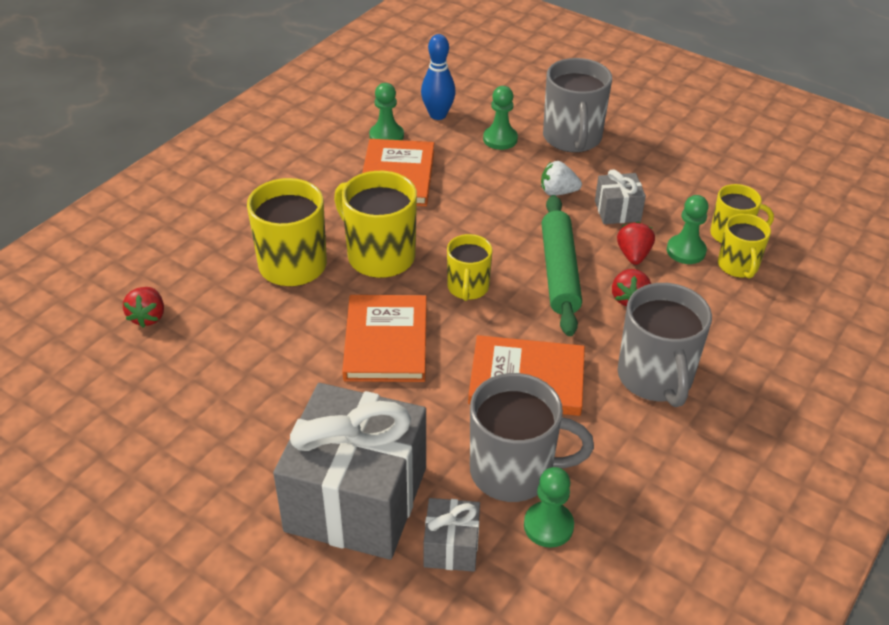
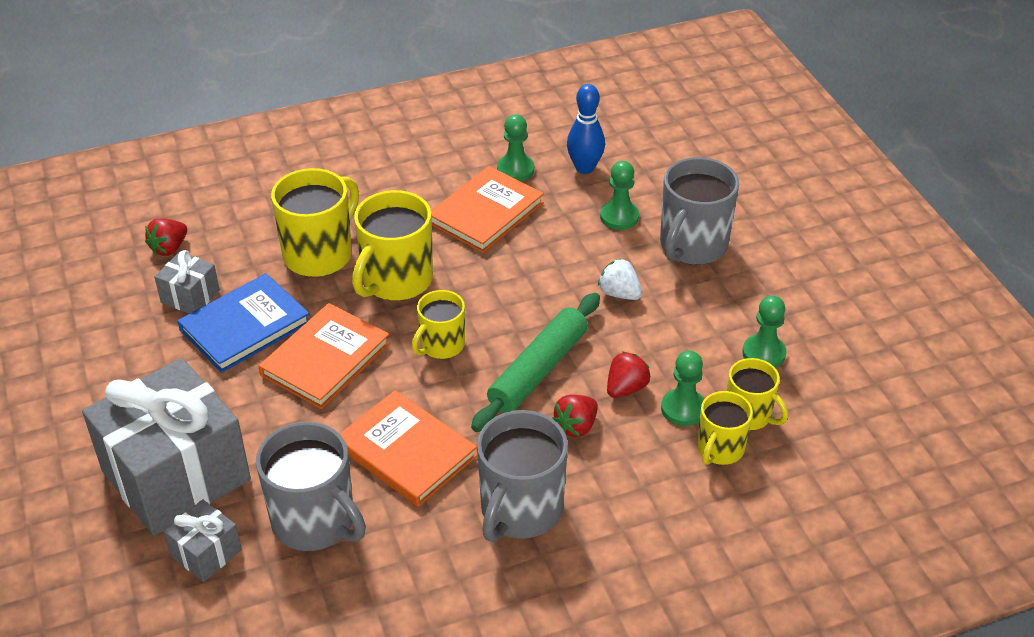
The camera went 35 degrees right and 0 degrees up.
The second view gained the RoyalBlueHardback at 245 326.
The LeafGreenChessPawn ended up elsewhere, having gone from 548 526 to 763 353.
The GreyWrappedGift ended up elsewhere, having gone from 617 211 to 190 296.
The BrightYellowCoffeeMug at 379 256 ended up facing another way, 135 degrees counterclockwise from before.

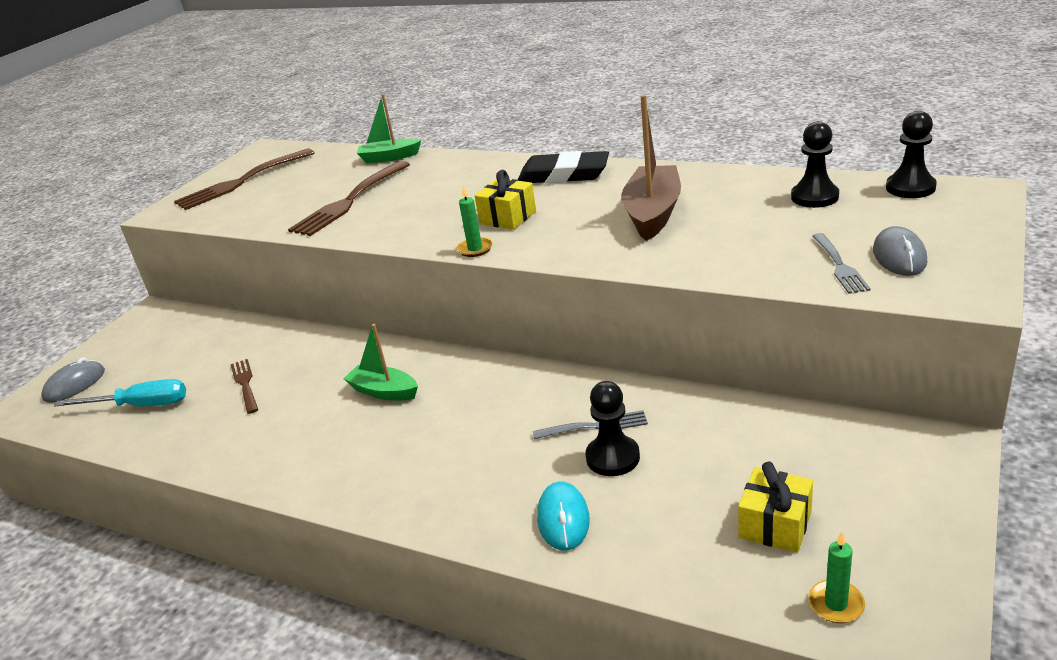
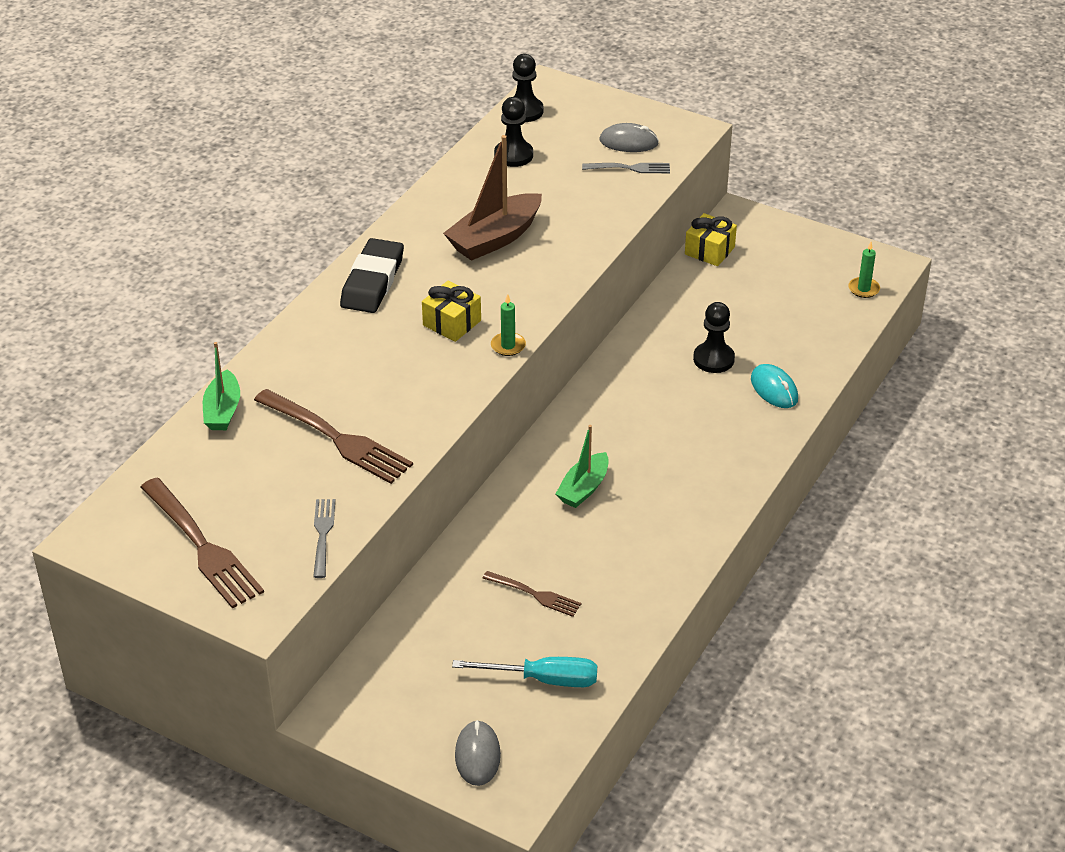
The camera went 90 degrees left and 10 degrees up.
The GreyDinnerFork ended up elsewhere, having gone from 594 426 to 323 535.
The BrightYellowWrappedGift ended up elsewhere, having gone from 775 525 to 709 251.
The GreyMouse at 74 385 ended up facing another way, 45 degrees clockwise from before.
The TurquoiseScrewdriver at 140 406 ended up facing another way, 90 degrees clockwise from before.
The BrownDinnerFork at 245 384 ended up facing another way, 135 degrees counterclockwise from before.
The TurquoiseMouse at 563 519 ended up facing another way, 60 degrees clockwise from before.
The BrownBoat at 653 213 ended up facing another way, 60 degrees counterclockwise from before.

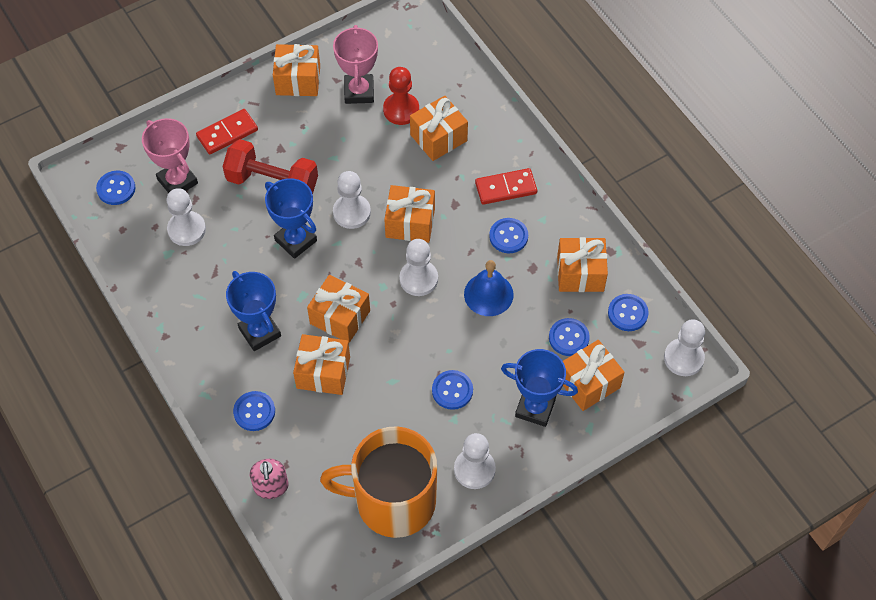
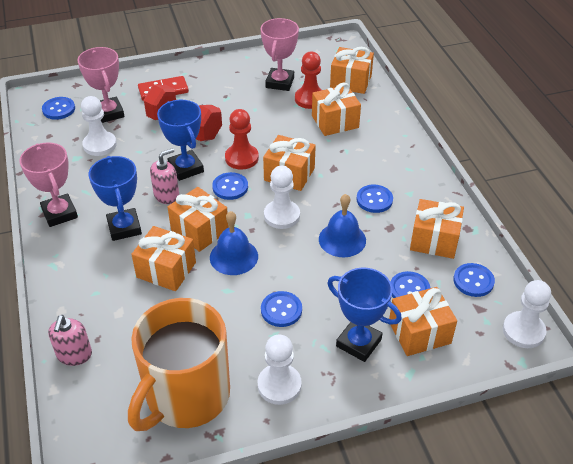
The camera went 15 degrees right and 15 degrees down.
The second view lost the CrimsonDominoPiece at 506 188.
The second view gained the RosePinkPrizeCup at 59 213.
The second view gained the RosePinkSoapDispenser at 166 195.
The second view gained the RoyalBlueBell at 233 256.
The RoyalBlueShirtButton ended up elsewhere, having gone from 254 412 to 230 187.
The BrightOrangeWrappedGift ended up elsewhere, having gone from 298 80 to 350 81.
What was the SnowWhiteChessPawn at 351 212 turned into the CrimsonChessPawn at 241 158.
The BrightOrangeCoffeeMug at 393 501 ended up facing another way, 75 degrees counterclockwise from before.

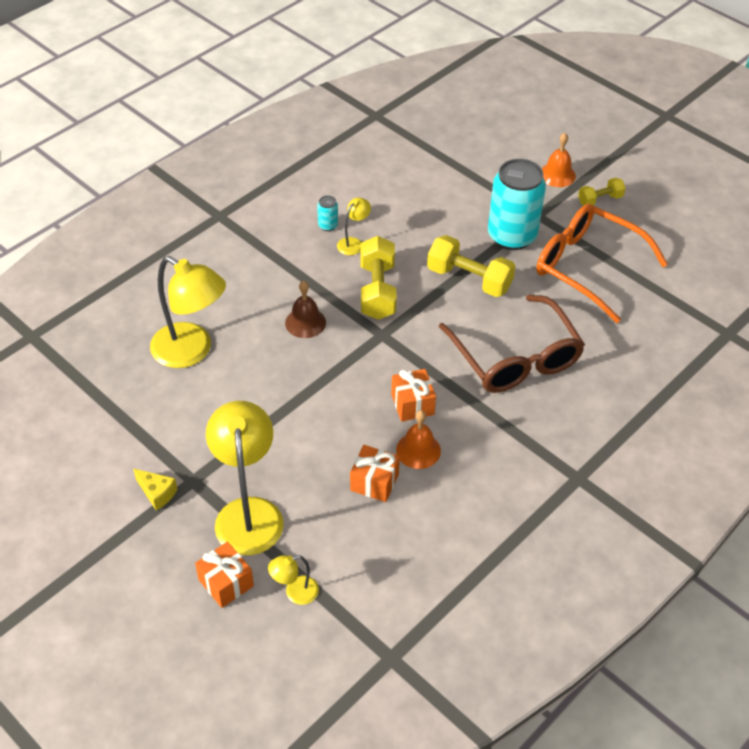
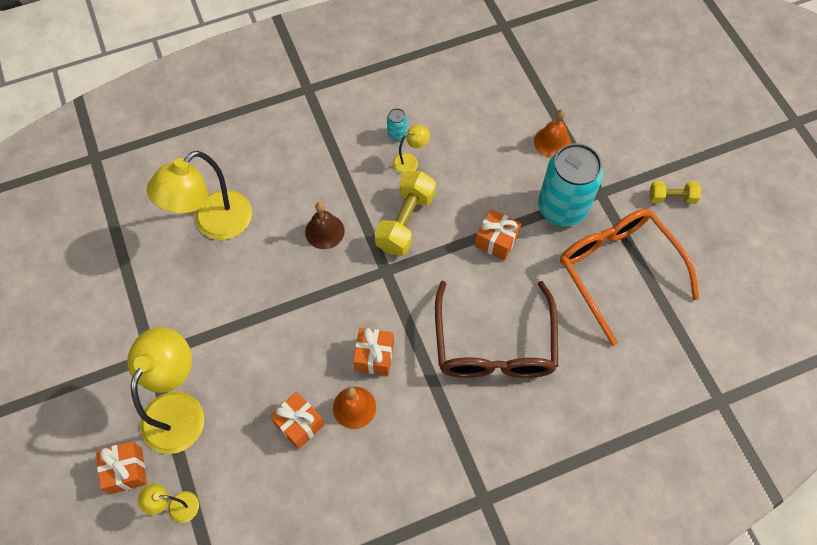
The camera went 25 degrees right and 15 degrees up.
The second view lost the BrightYellowCheeseWedge at 157 493.
The BrightOrangeBell ended up elsewhere, having gone from 557 175 to 552 142.
Where the BrightYellowDumbbell stood at 469 279, the BrightOrangeWrappedGift came to stand at 496 241.
The BrightYellowDeskLamp at 191 351 ended up facing another way, 75 degrees clockwise from before.

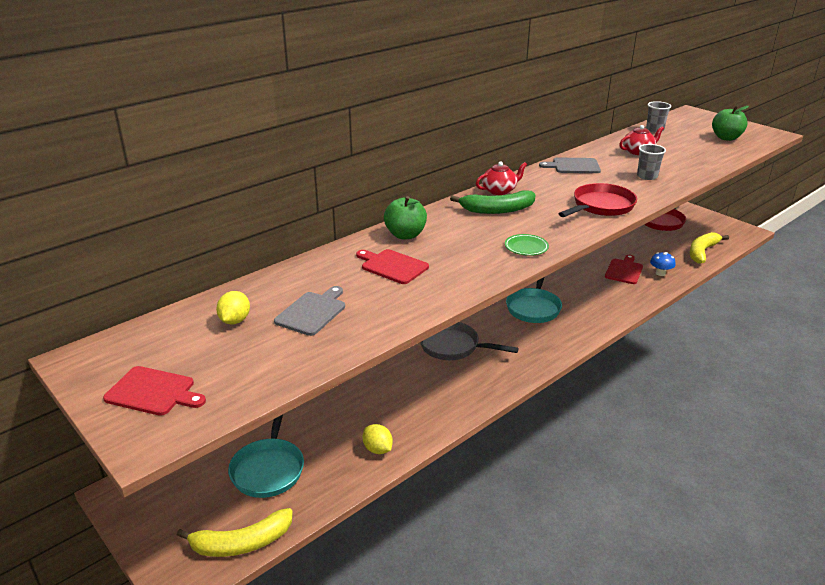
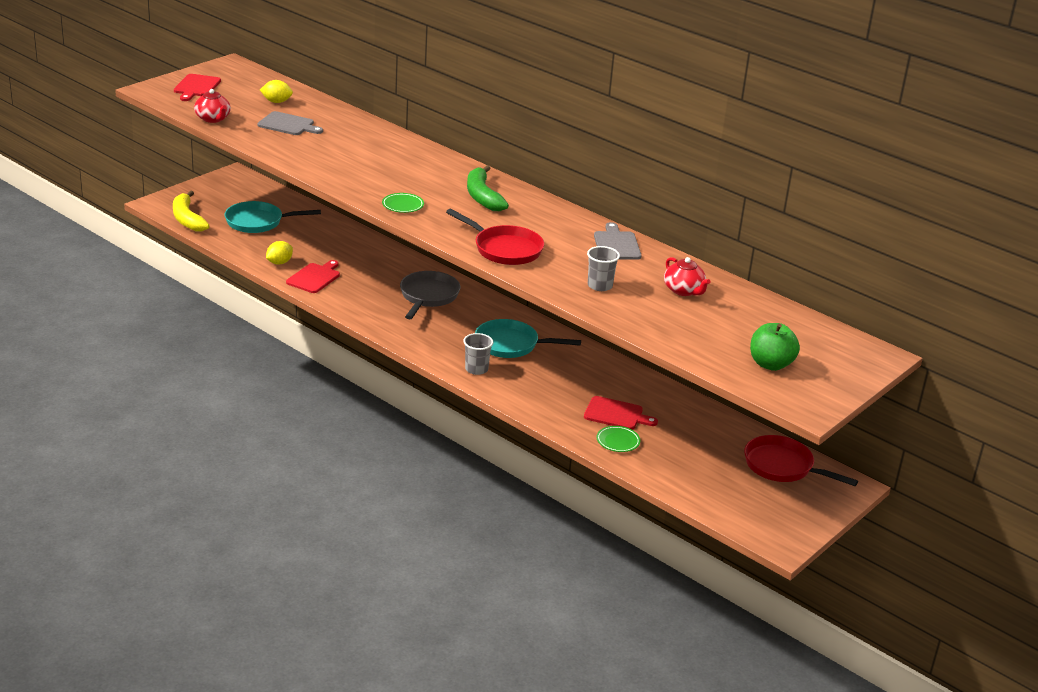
The camera went 80 degrees right and 0 degrees up.
The second view lost the LeafGreenToyApple at 405 235.
The second view lost the BrightYellowBanana at 702 252.
The CrimsonBreadBoard ended up elsewhere, having gone from 392 266 to 314 277.
The CrimsonTeaPot ended up elsewhere, having gone from 499 190 to 213 119.
The GreyBeaker ended up elsewhere, having gone from 654 129 to 476 369.
Where the RoyalBlueMushroom stood at 660 273, the LeafGreenPlate came to stand at 618 441.

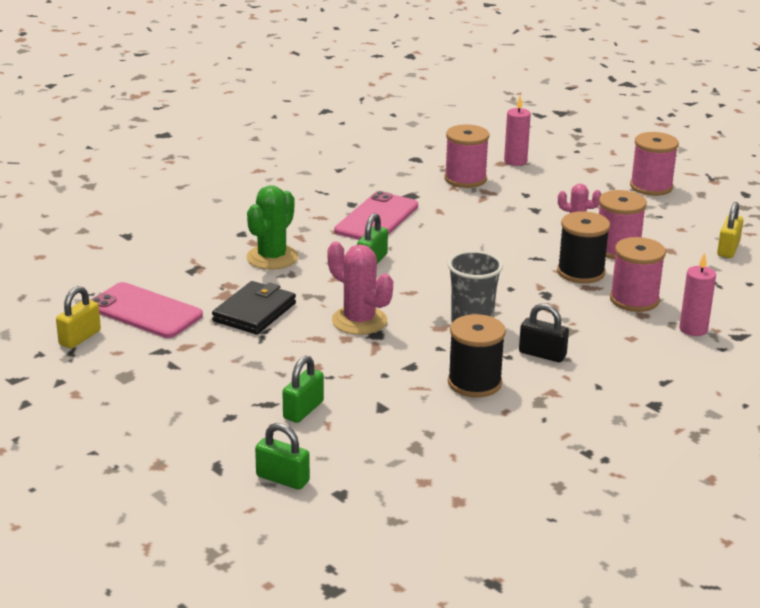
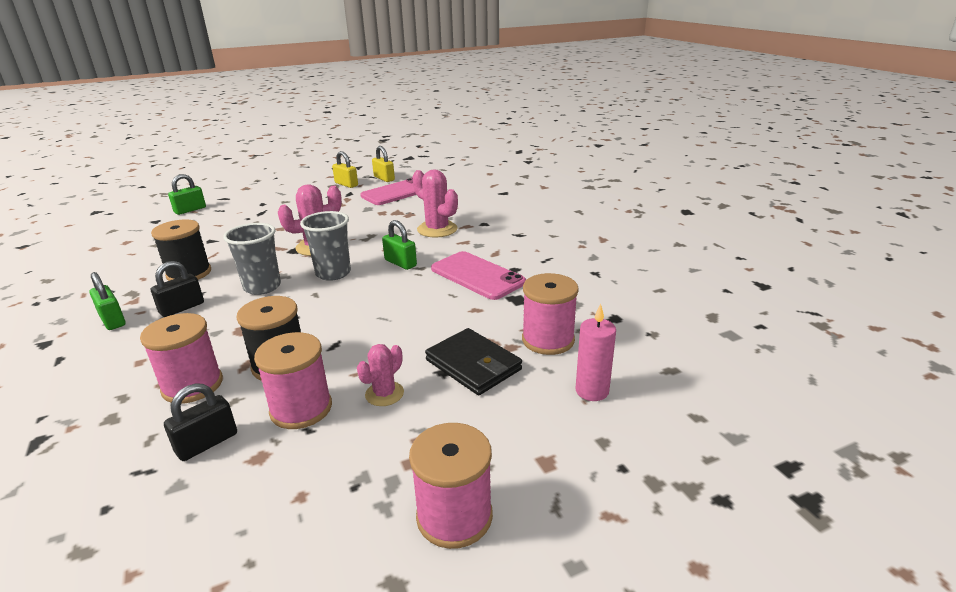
The camera went 110 degrees right and 0 degrees up.
The second view lost the RosePinkPillarCandle at 693 329.
The second view gained the EbonyLock at 207 443.
The second view gained the GreyBeaker at 333 273.
The EbonyCardWallet ended up elsewhere, having gone from 254 312 to 473 365.
The LeafGreenLock ended up elsewhere, having gone from 303 410 to 112 320.
The BrightYellowLock ended up elsewhere, having gone from 728 249 to 346 184.
What was the LeafGreenCactus at 272 257 turned into the RosePinkCactus at 437 229.

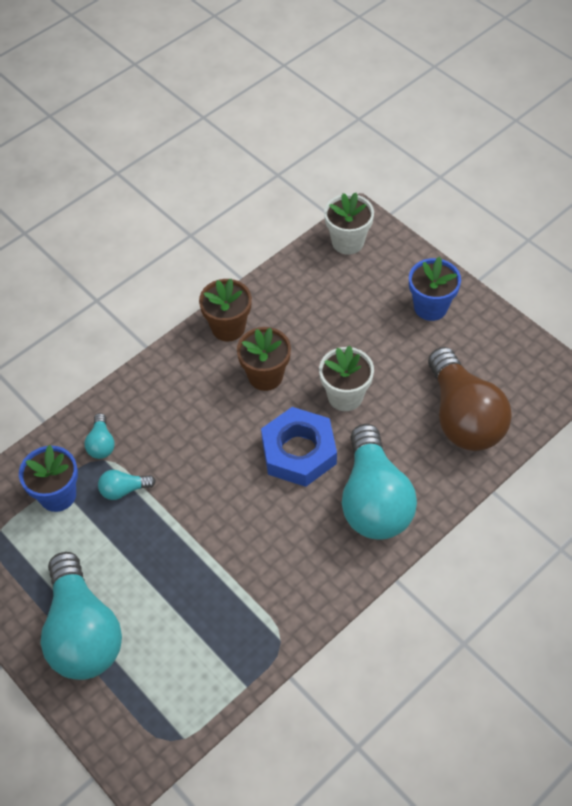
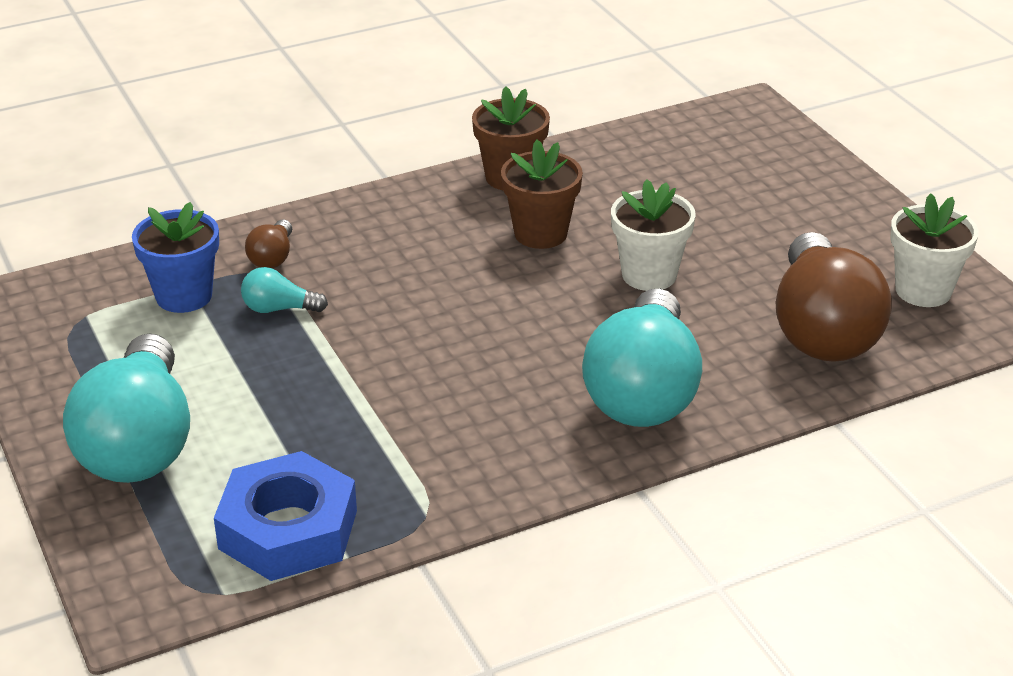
The camera went 15 degrees right and 20 degrees down.
The second view lost the RoyalBlueFlowerPot at 430 307.
The RoyalBlueHexNut ended up elsewhere, having gone from 299 452 to 288 529.
The SnowWhiteFlowerPot ended up elsewhere, having gone from 347 242 to 923 290.
What was the TurquoiseLightBulb at 101 444 turned into the BrownLightBulb at 272 257.

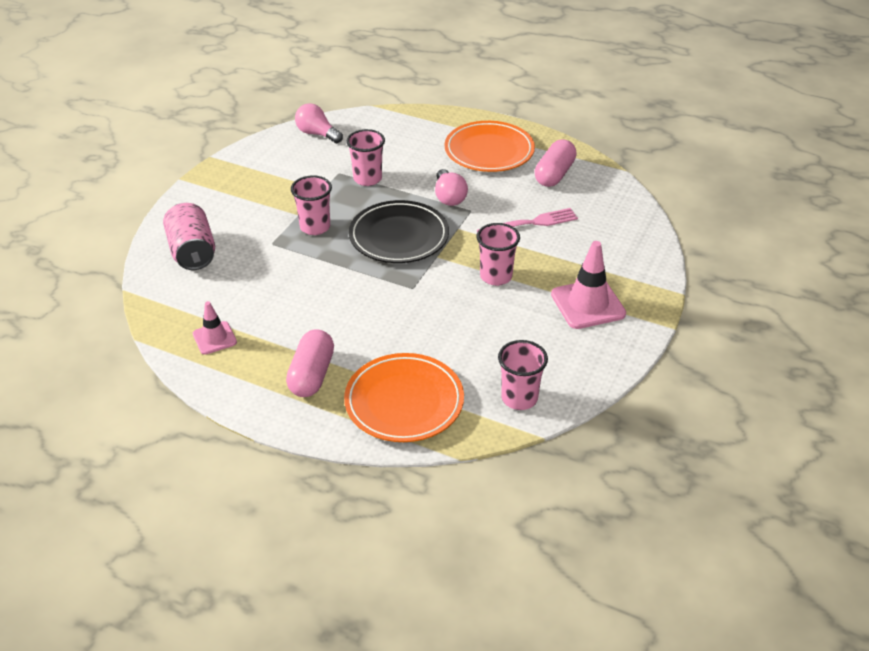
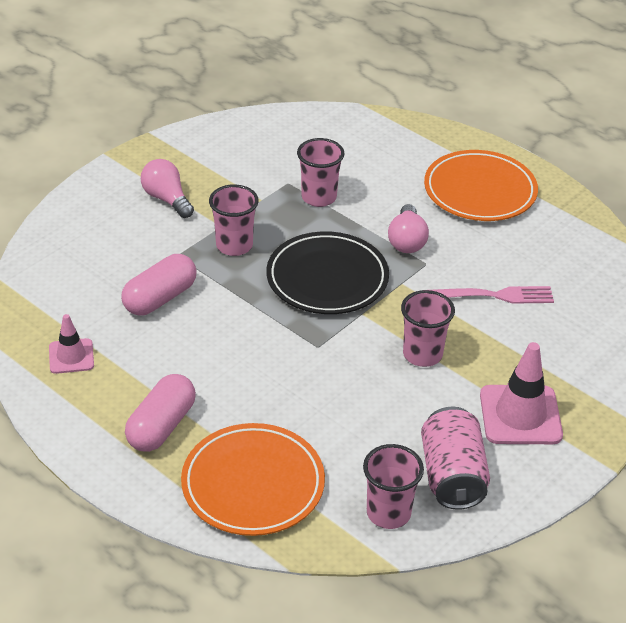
The camera went 15 degrees right and 0 degrees up.
The RosePinkSodaCan ended up elsewhere, having gone from 192 252 to 452 476.
The RosePinkLightBulb ended up elsewhere, having gone from 317 134 to 167 199.
The RosePinkPillShape ended up elsewhere, having gone from 554 174 to 160 298.

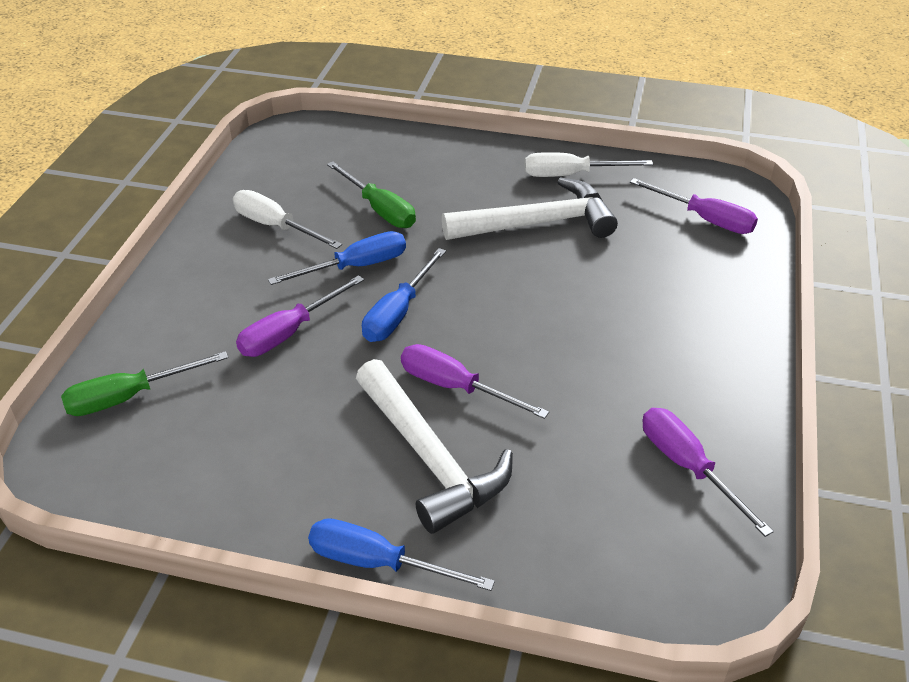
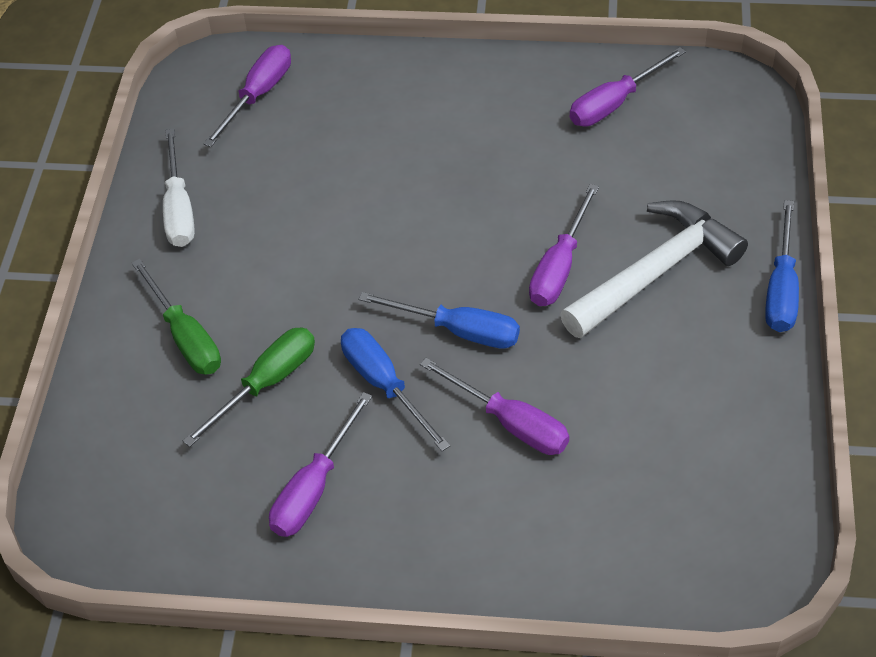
The camera went 95 degrees left and 10 degrees up.
The second view lost the SnowWhiteHammer at 538 224.
The LeafGreenScrewdriver ended up elsewhere, having gone from 129 397 to 185 337.
What was the SnowWhiteScrewdriver at 275 226 turned into the RoyalPurpleScrewdriver at 314 487.

